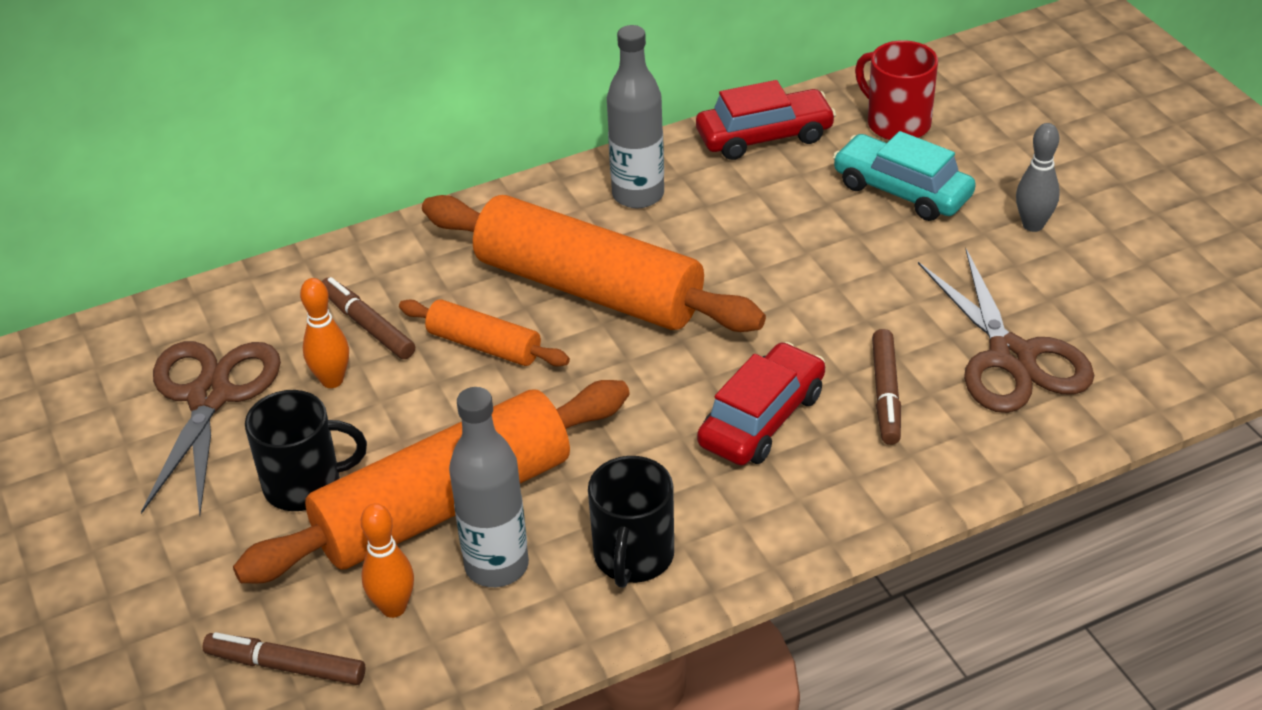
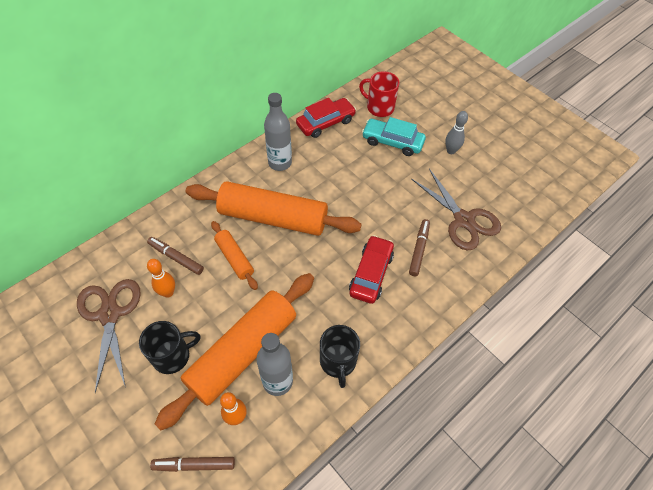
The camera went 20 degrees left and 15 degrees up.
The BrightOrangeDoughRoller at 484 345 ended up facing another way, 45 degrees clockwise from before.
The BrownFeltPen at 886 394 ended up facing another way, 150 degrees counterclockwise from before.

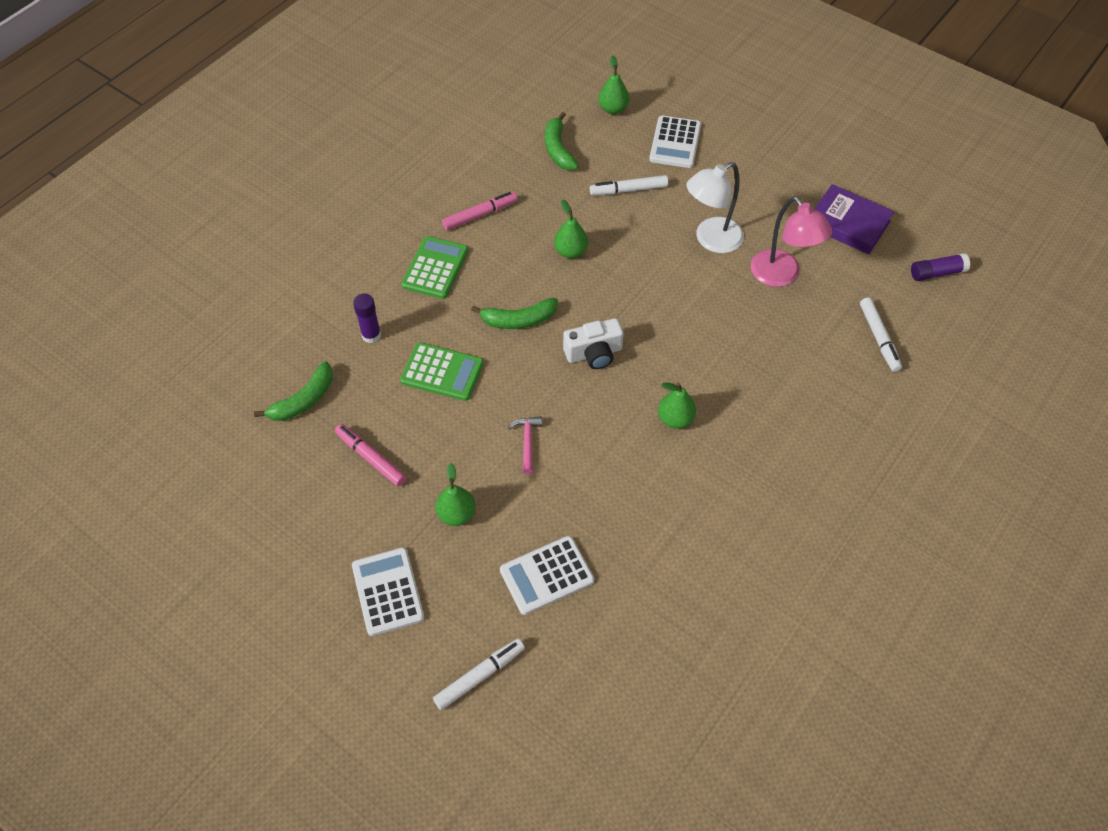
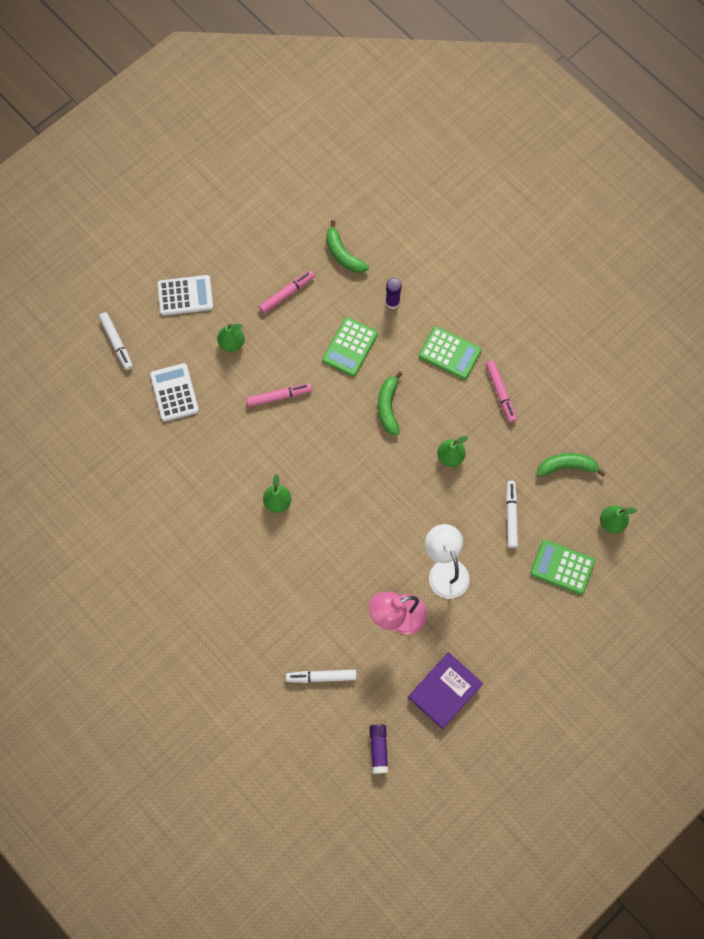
The camera went 100 degrees right and 15 degrees up.
The second view lost the SnowWhiteCompactCamera at 594 353.
Where the RosePinkHammer stood at 527 442, the RosePinkFeltPen came to stand at 279 396.
What was the SnowWhitePocketCalculator at 675 143 turned into the LeafGreenPocketCalculator at 562 567.

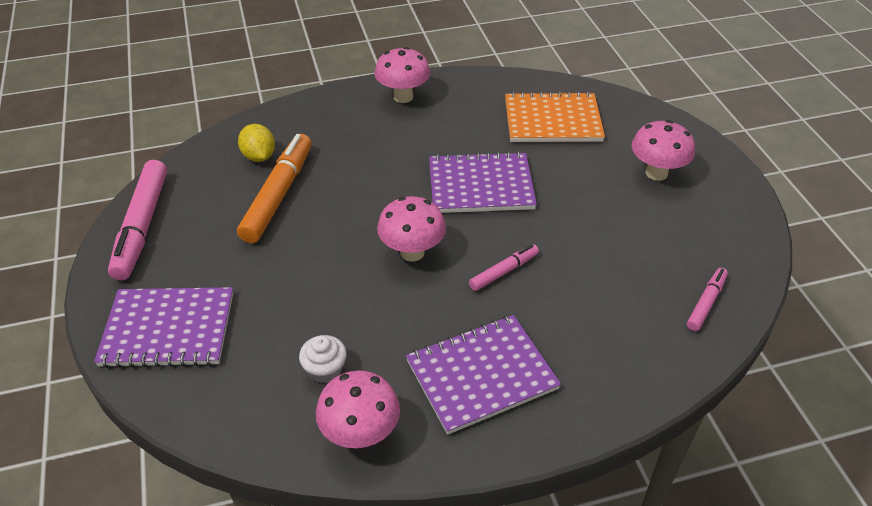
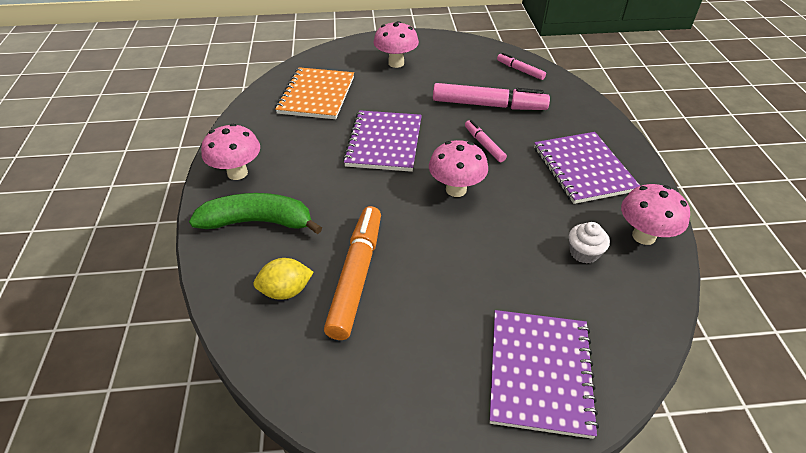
The camera went 80 degrees left and 0 degrees up.
The second view gained the LeafGreenBanana at 258 222.
The RosePinkFeltPen ended up elsewhere, having gone from 142 226 to 488 105.
The BrightOrangeFeltPen at 278 195 ended up facing another way, 75 degrees clockwise from before.

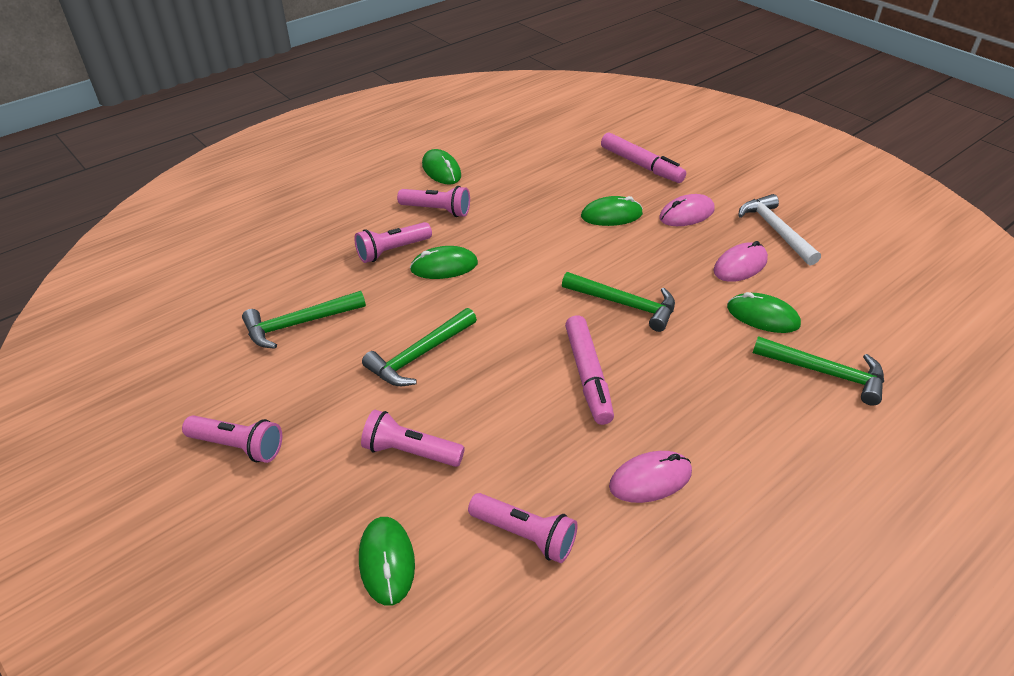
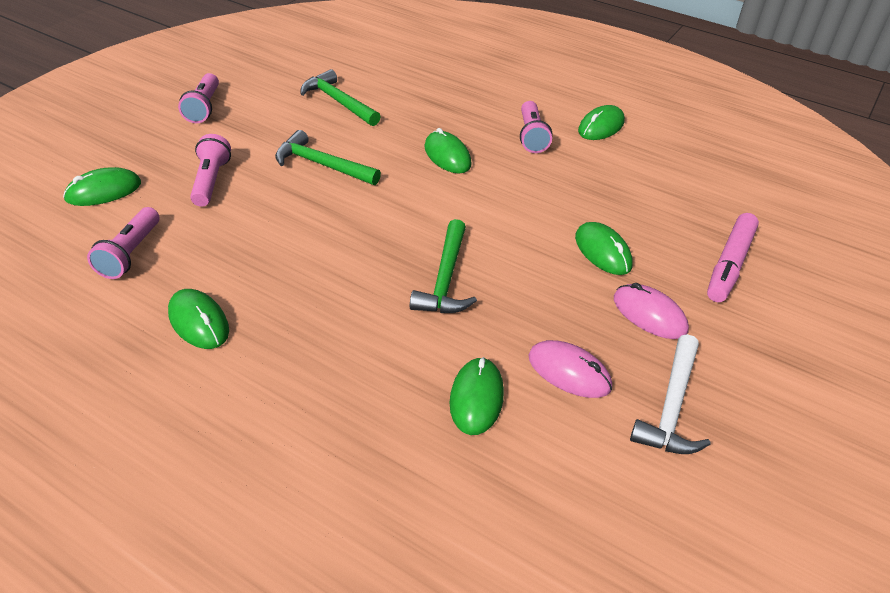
The camera went 70 degrees right and 0 degrees up.
The second view lost the RosePinkPocketTorch at 392 251.
The second view lost the RosePinkFeltPen at 588 375.
The second view lost the LeafGreenHammer at 825 373.
What was the RosePinkMouse at 650 479 turned into the LeafGreenMouse at 199 322.
The SnowWhiteHammer at 775 230 ended up facing another way, 150 degrees clockwise from before.

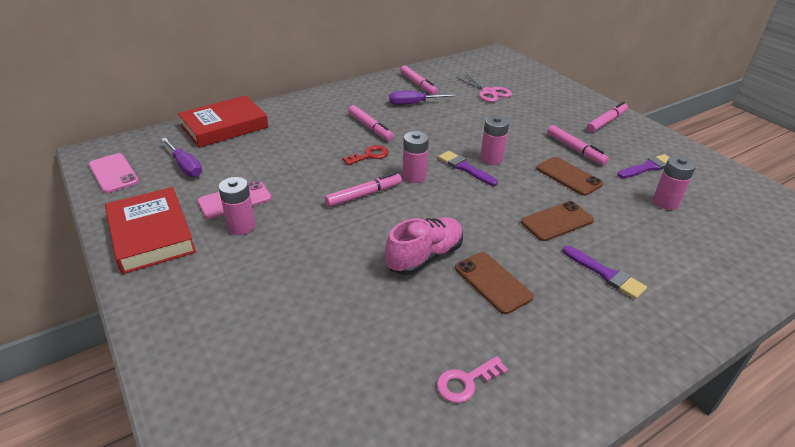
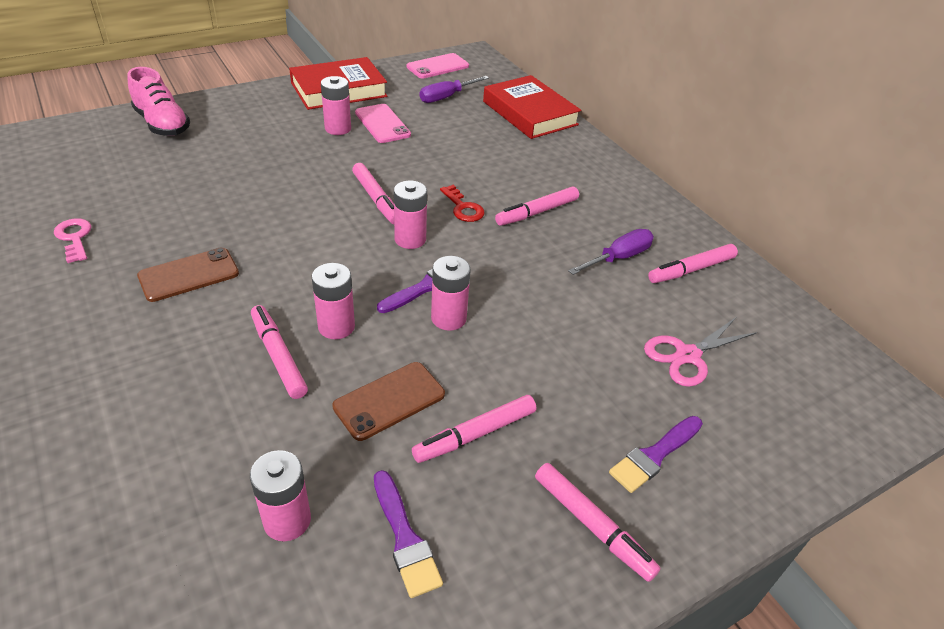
The camera went 90 degrees right and 5 degrees up.
The second view gained the RosePinkPowerCell at 336 326.
The RosePinkLaceUpShoe ended up elsewhere, having gone from 424 257 to 162 124.
The RoyalPurplePaintbrush ended up elsewhere, having gone from 605 274 to 654 455.
Where the BrownPhone stood at 557 221, the RosePinkFeltPen came to stand at 278 356.
The RoyalPurpleScrewdriver at 413 104 ended up facing another way, 60 degrees clockwise from before.

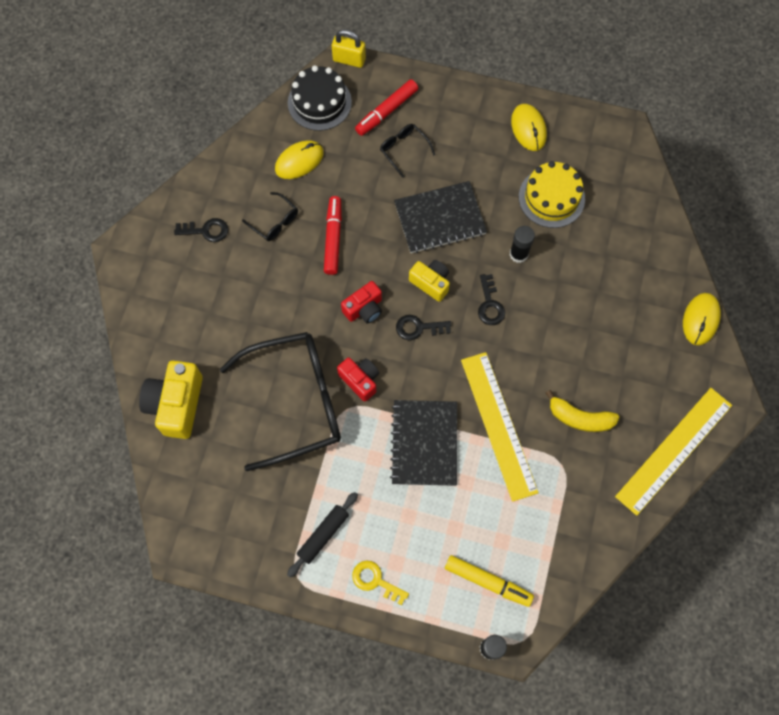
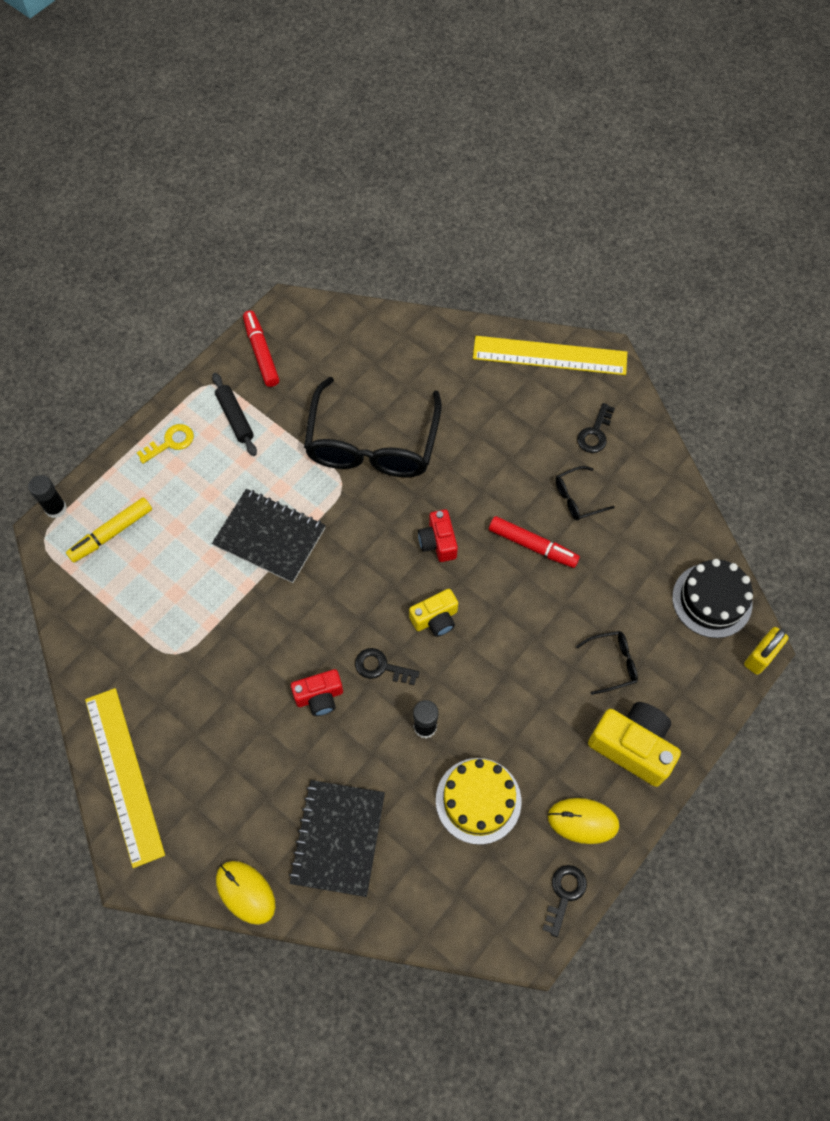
The camera went 115 degrees right and 5 degrees down.
The second view lost the BrightYellowMouse at 299 161.
The second view lost the BrightYellowBanana at 579 418.
The BrightYellowCompactCamera ended up elsewhere, having gone from 176 404 to 632 746.
The CrimsonCompactCamera ended up elsewhere, having gone from 360 380 to 319 697.
The CrimsonFeltPen ended up elsewhere, having gone from 386 111 to 261 353.
The EbonyNotepad ended up elsewhere, having gone from 440 219 to 338 838.
The EbonyLatchkey ended up elsewhere, having gone from 418 328 to 564 894.
The BrightYellowRuler ended up elsewhere, having gone from 498 425 to 550 355.

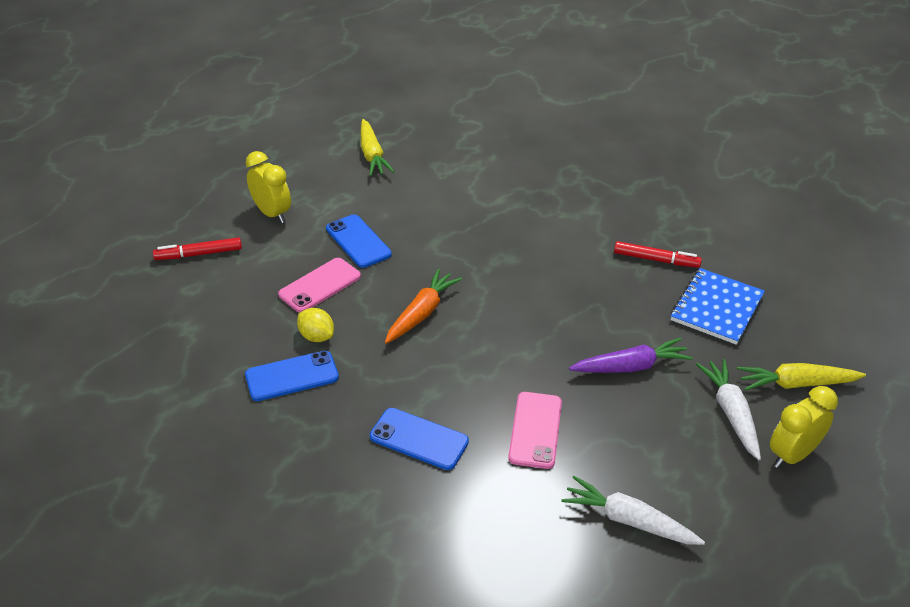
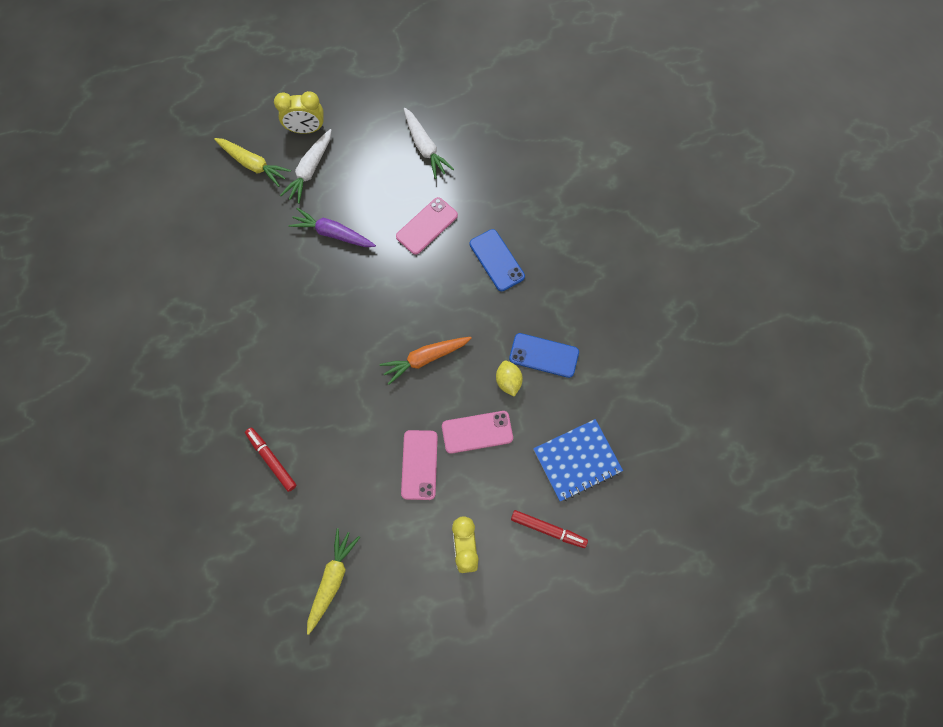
The camera went 145 degrees left and 30 degrees up.
The CrimsonFeltPen ended up elsewhere, having gone from 656 260 to 272 460.
The RoyalBlueNotepad ended up elsewhere, having gone from 716 308 to 577 460.
What was the RoyalBluePhone at 358 241 turned into the RosePinkPhone at 419 465.

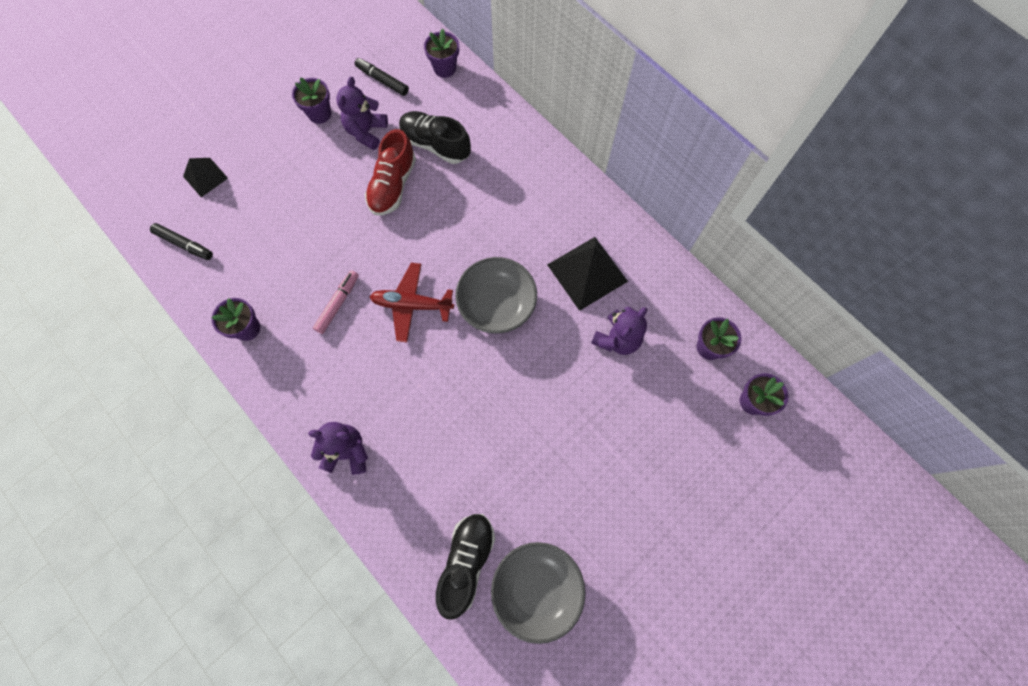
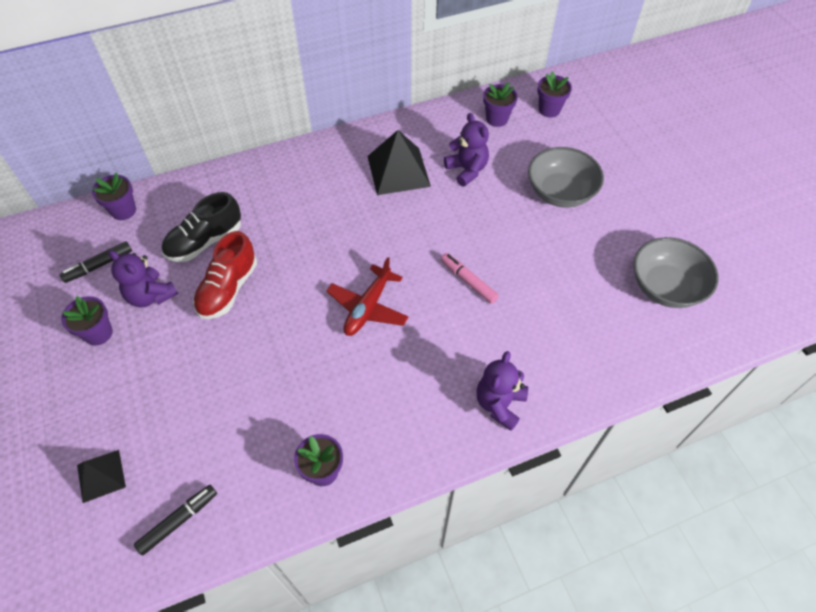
The camera went 70 degrees left and 15 degrees down.
The second view lost the EbonyLaceUpShoe at 466 562.
The RosePinkFeltPen ended up elsewhere, having gone from 338 304 to 468 281.
The GreyServingBowl ended up elsewhere, having gone from 497 305 to 560 192.
The CrimsonLaceUpShoe at 393 185 ended up facing another way, 75 degrees clockwise from before.

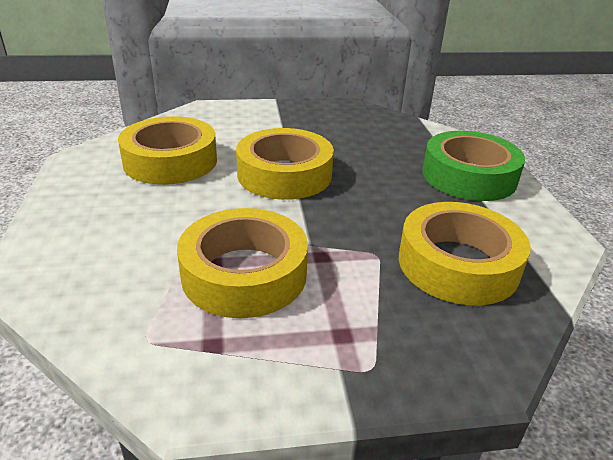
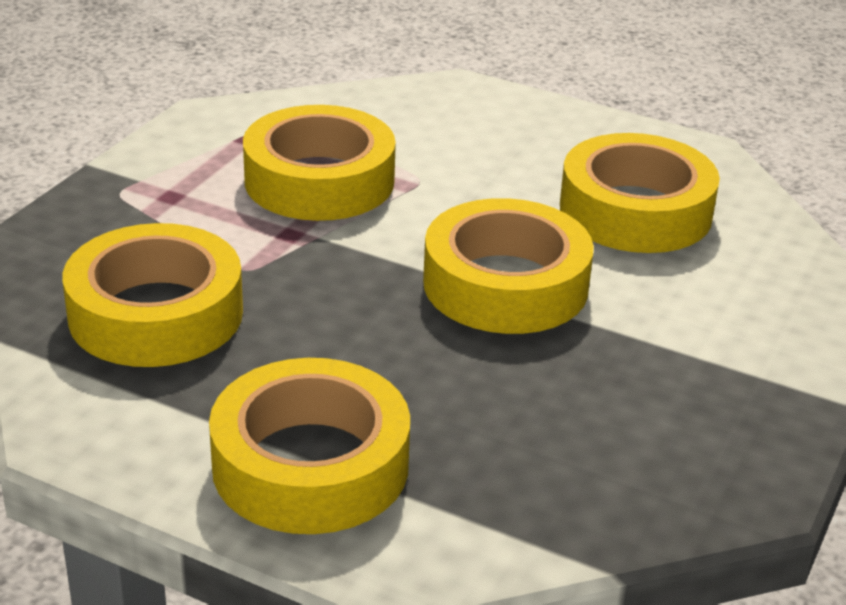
The camera went 125 degrees right and 0 degrees up.
What was the LeafGreenStickyTape at 469 176 turned into the BrightYellowStickyTape at 310 465.

